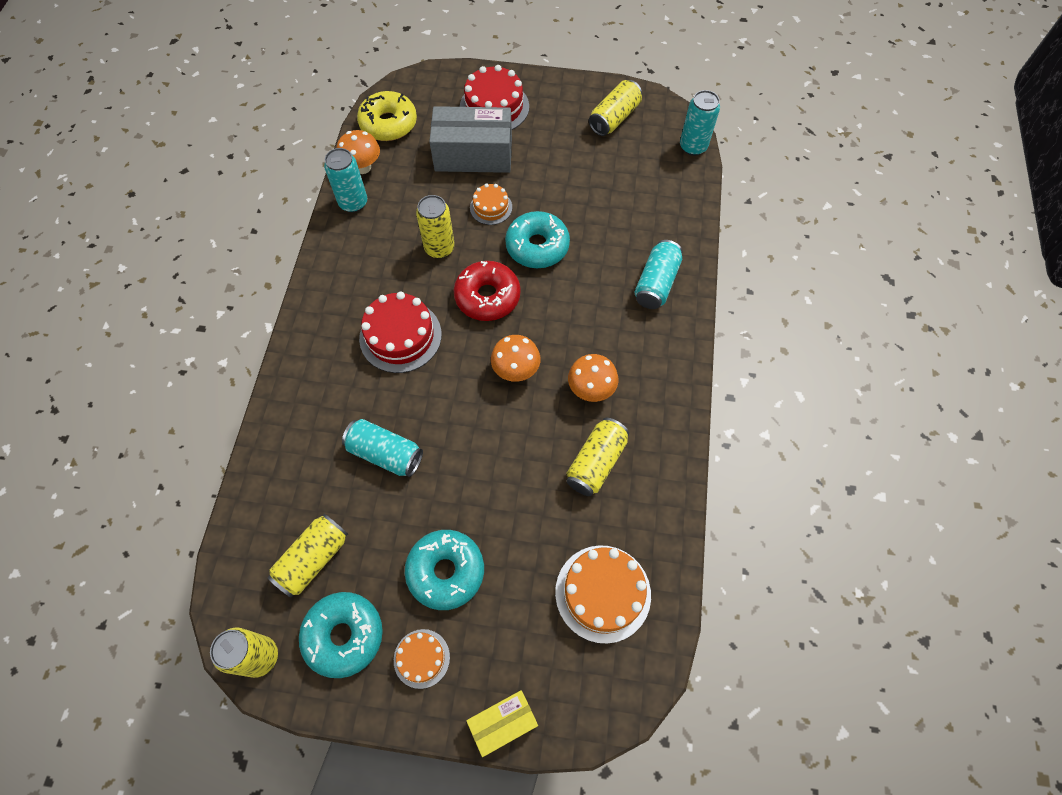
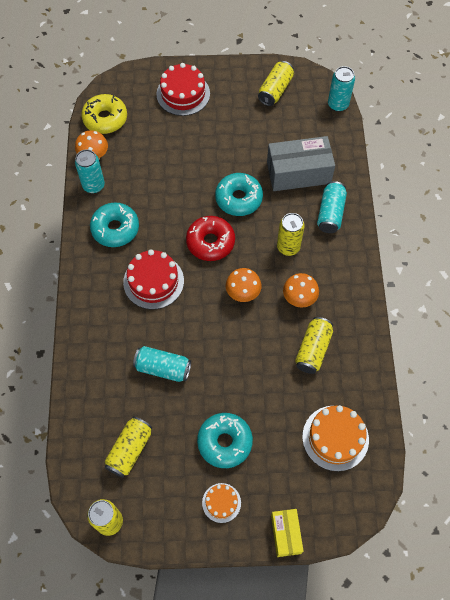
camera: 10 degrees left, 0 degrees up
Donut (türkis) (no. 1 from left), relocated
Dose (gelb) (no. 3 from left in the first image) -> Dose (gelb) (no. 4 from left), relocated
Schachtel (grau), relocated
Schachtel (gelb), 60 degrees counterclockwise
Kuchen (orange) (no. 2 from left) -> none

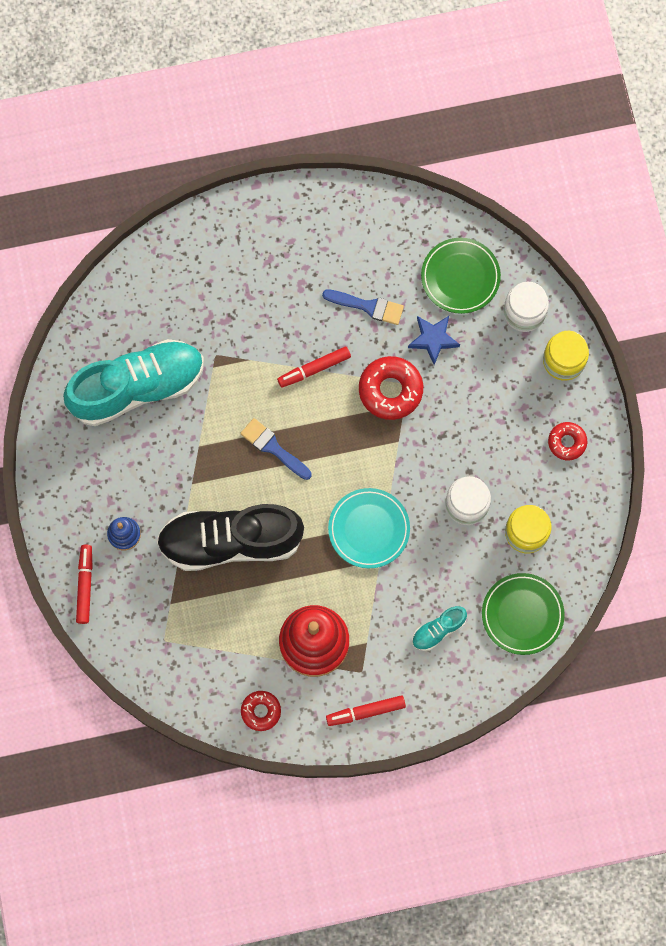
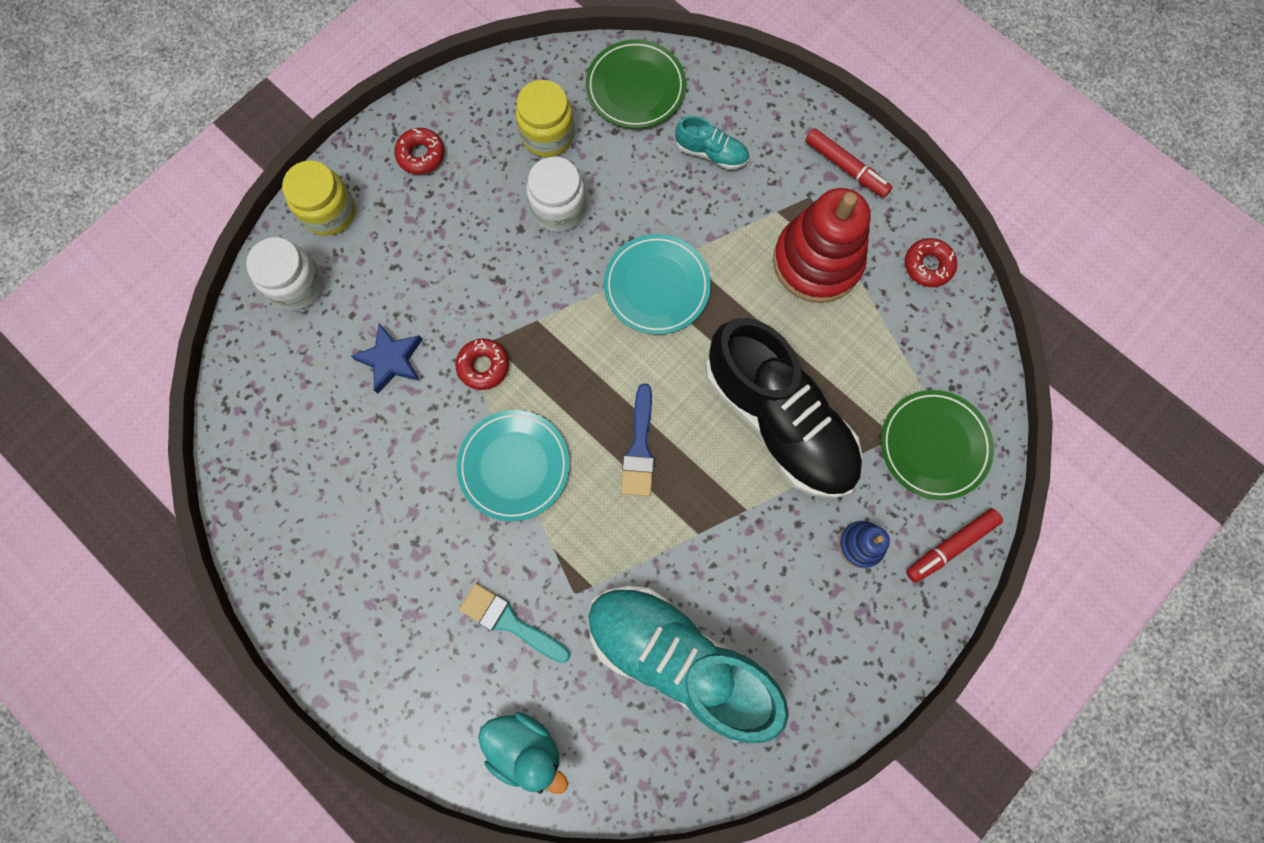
camera: 125 degrees left, 0 degrees up
Filzstift (rot) (no. 2 from left) -> Teller (türkis) (no. 1 from left)
Pinsel (blau) (no. 2 from left) -> none
Donut (rot) (no. 2 from left), x0.60
Teller (grün) (no. 1 from left in the first image) -> Teller (grün) (no. 2 from left), relocated
none -> Pinsel (türkis)
none -> Ente (türkis)

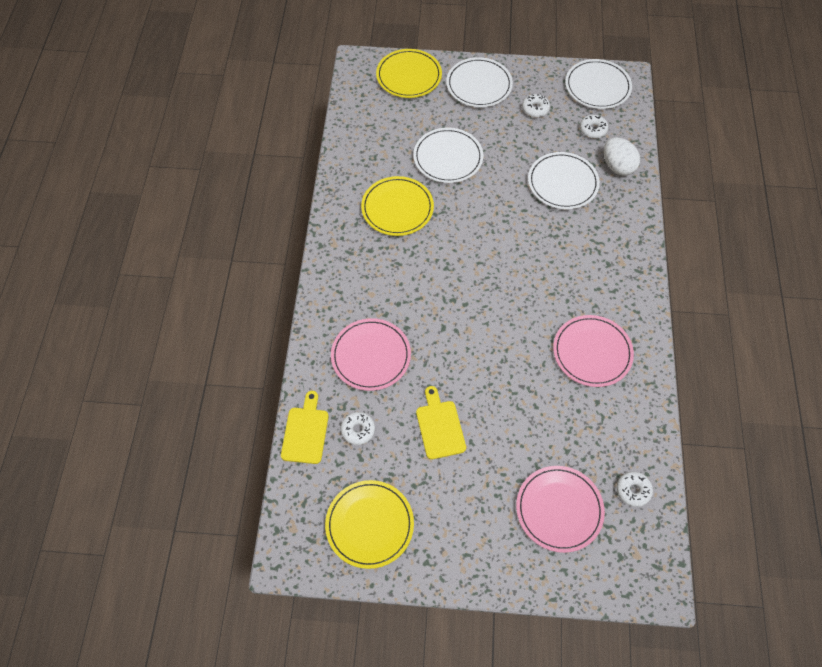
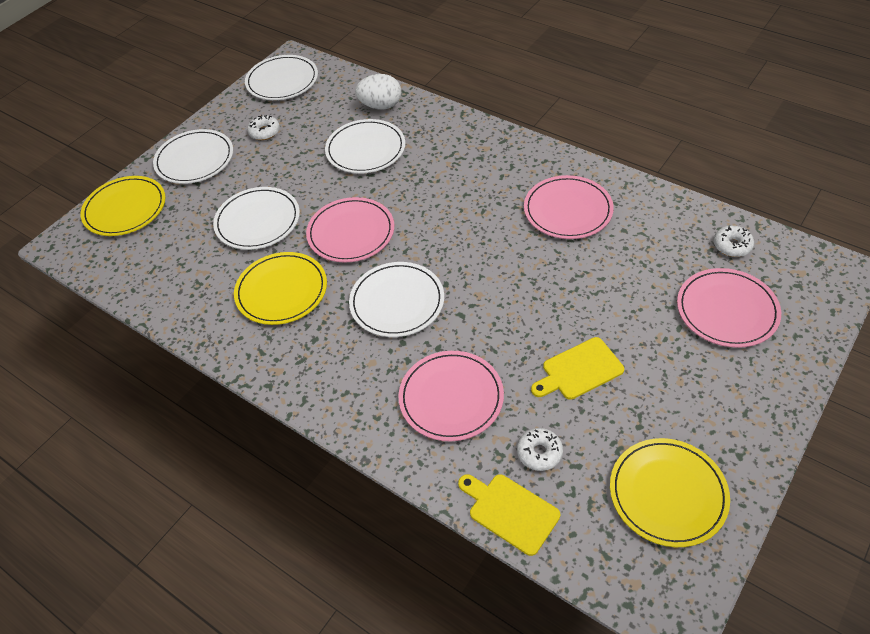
camera: 55 degrees left, 10 degrees down
Schneidebrett (gelb) (no. 2 from left), 45 degrees counterclockwise
Donut (weiß) (no. 3 from left) -> none
none -> Teller (rosa) (no. 1 from left)
none -> Teller (weiß) (no. 5 from left)

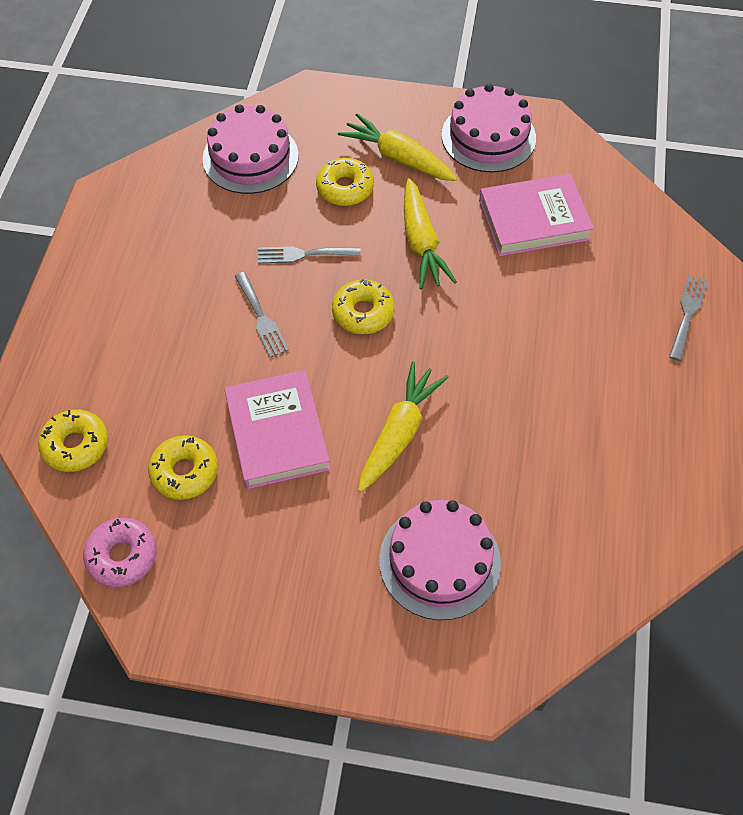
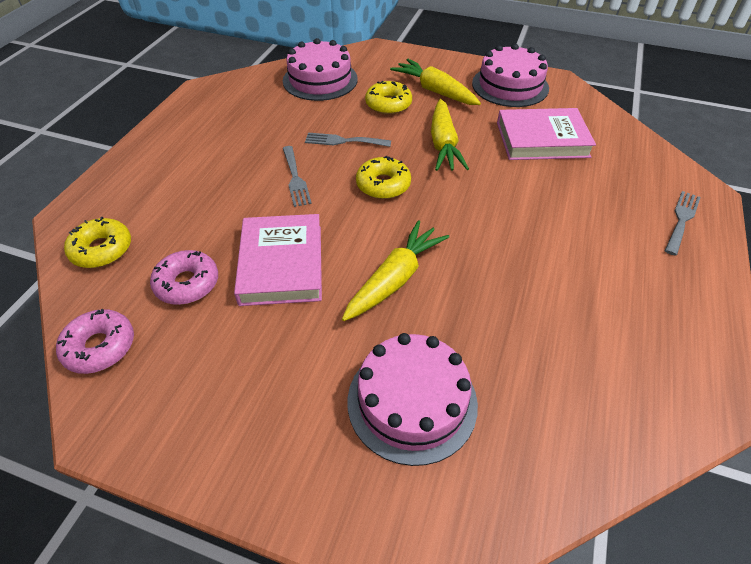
camera: 10 degrees right, 10 degrees down
Donut (gelb) (no. 2 from left) -> Donut (rosa) (no. 2 from left)

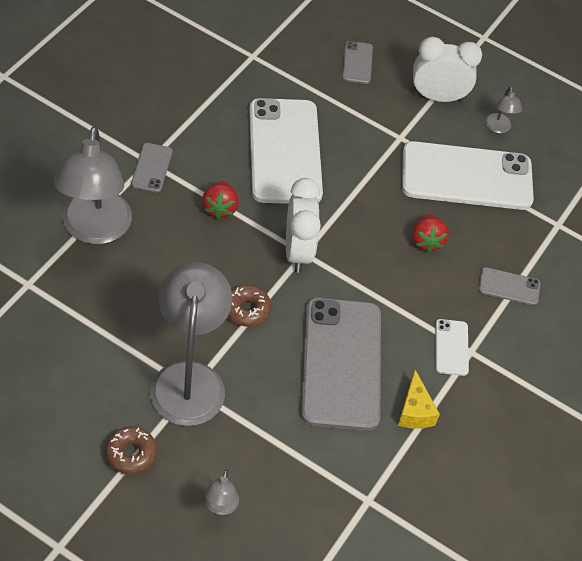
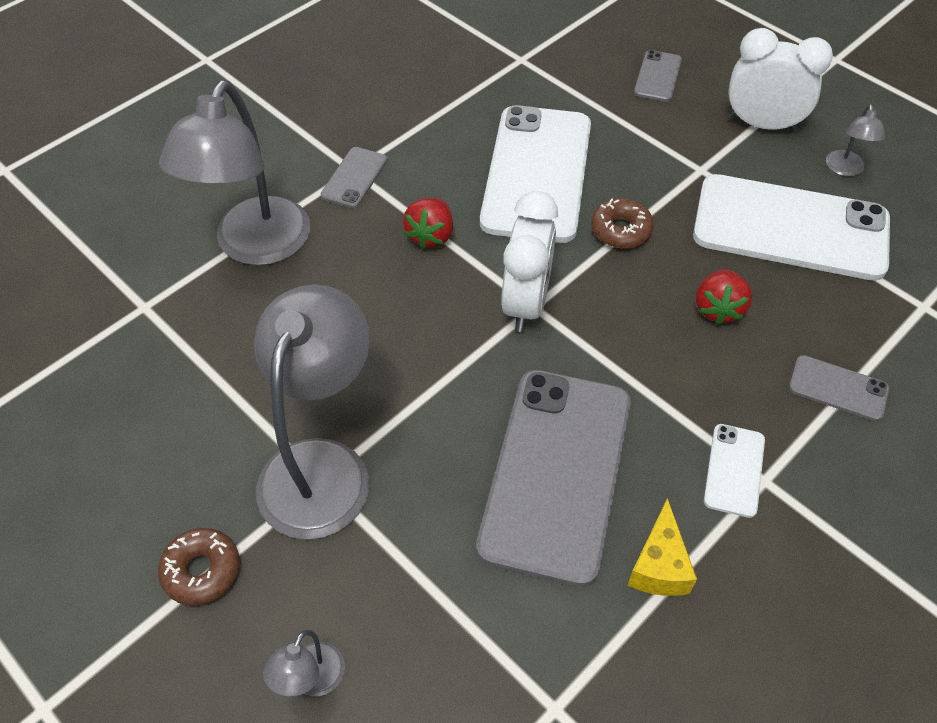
camera: 20 degrees right, 0 degrees up
Donut (braun) (no. 2 from left), relocated

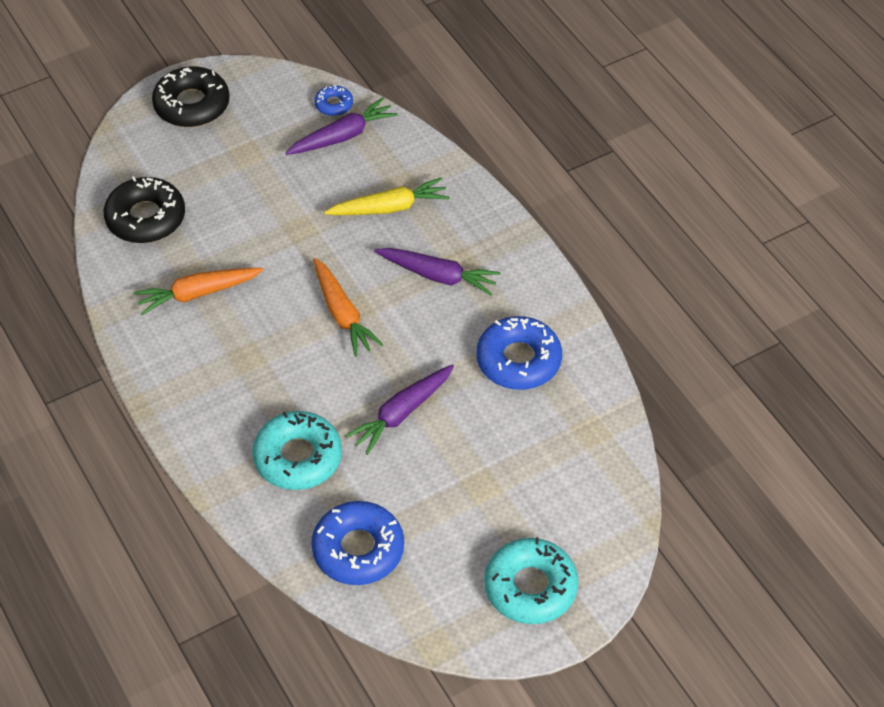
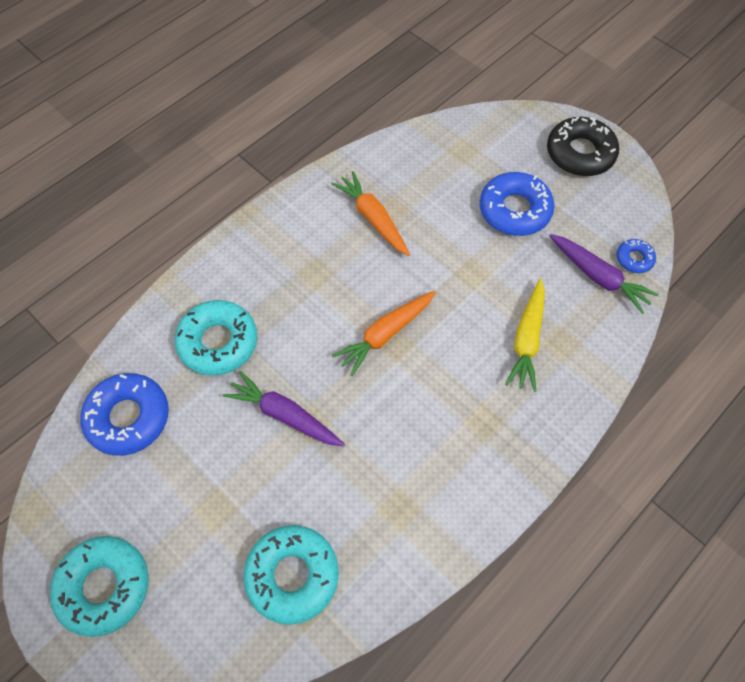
camera: 75 degrees right, 10 degrees up
Donut (schwarz) (no. 1 from left) -> none
Karotte (gelb), 45 degrees clockwise
Karotte (lila) (no. 3 from left) -> none
Donut (blau) (no. 3 from left in the first image) -> Donut (blau) (no. 2 from left), relocated
none -> Donut (türkis) (no. 3 from left)

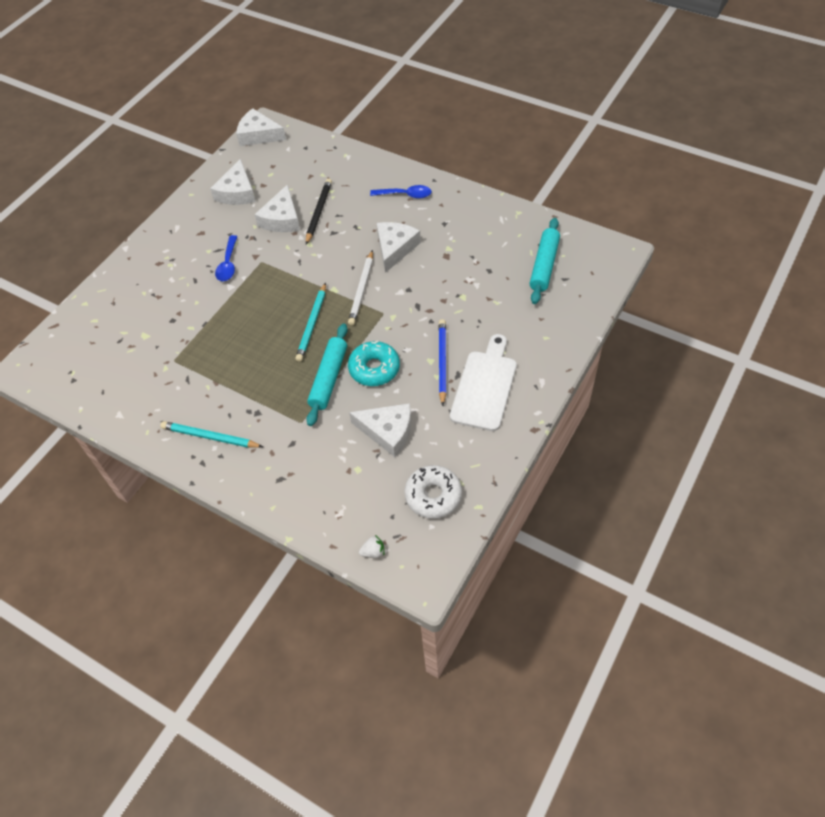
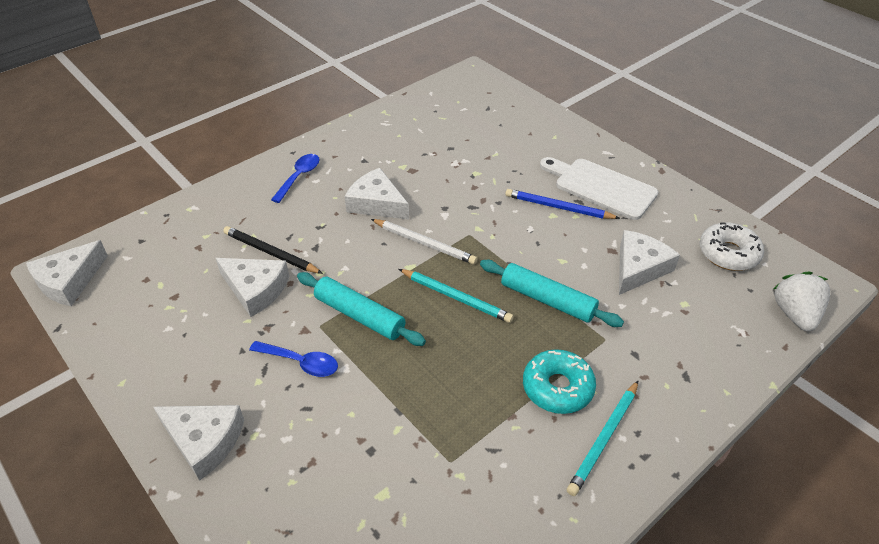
camera: 75 degrees left, 10 degrees down
Käse (weiß) (no. 1 from left in the first image) -> Käse (weiß) (no. 2 from left), relocated
Donut (türkis), relocated
Erdbeere (weiß), x2.03
Nudelholz (türkis) (no. 2 from left in the first image) -> Nudelholz (türkis) (no. 1 from left), relocated

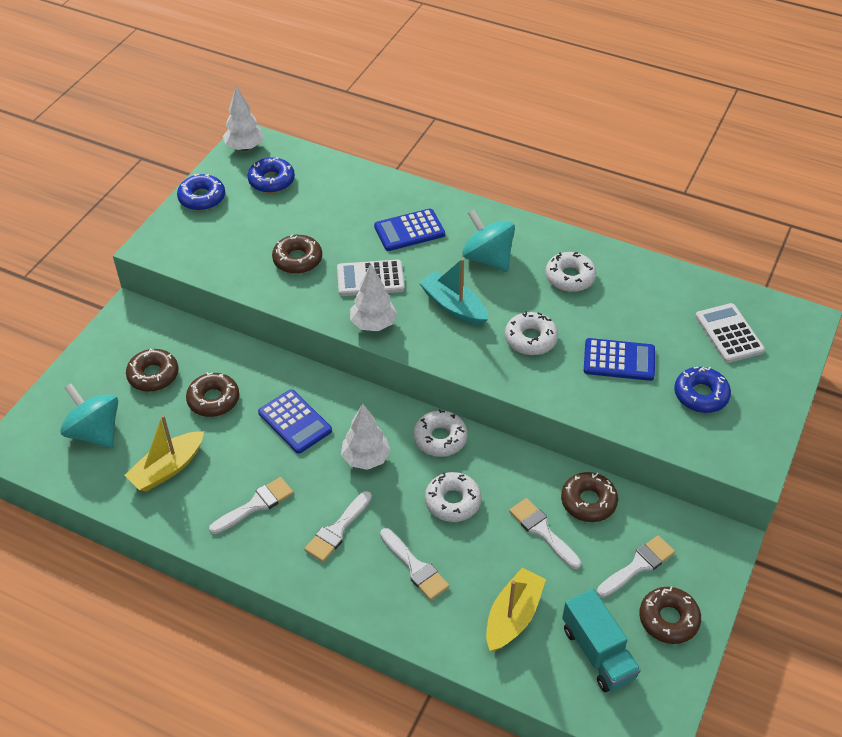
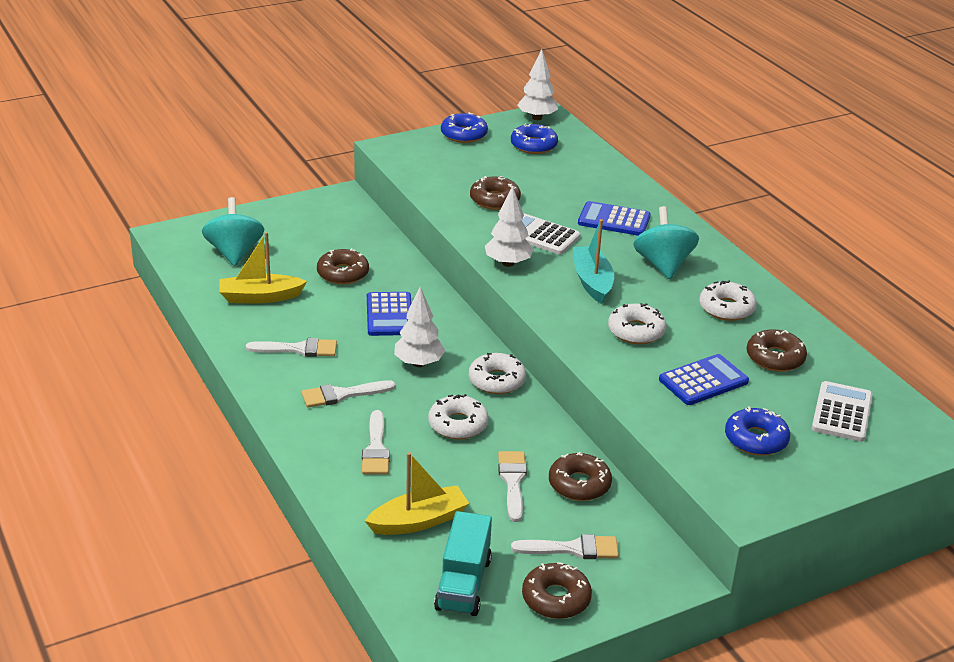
camera: 35 degrees right, 15 degrees down
Donut (braun) (no. 1 from left in the first image) -> Donut (braun) (no. 5 from left), relocated
Taschenrechner (blau) (no. 3 from left), 75 degrees counterclockwise

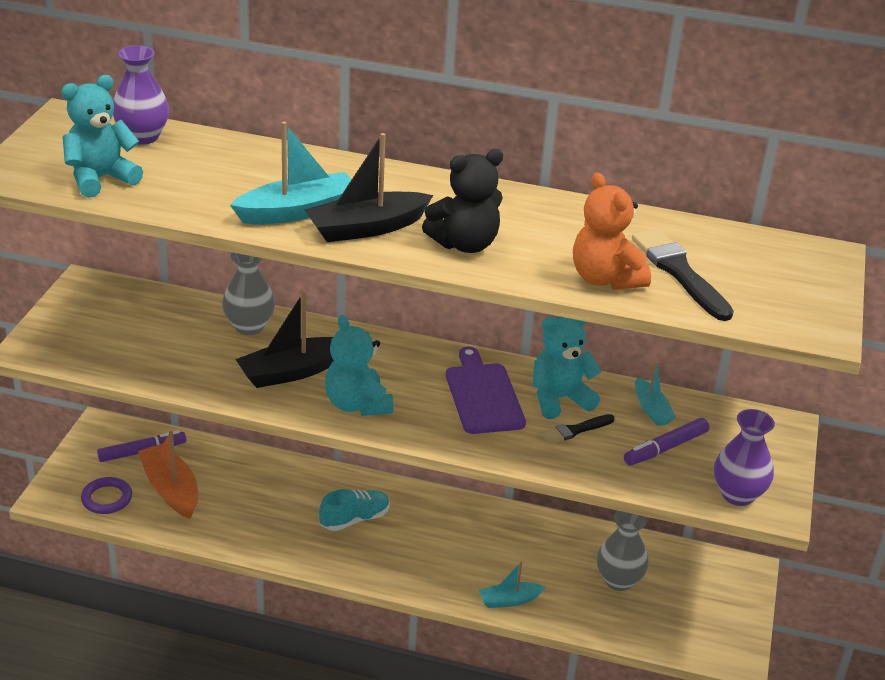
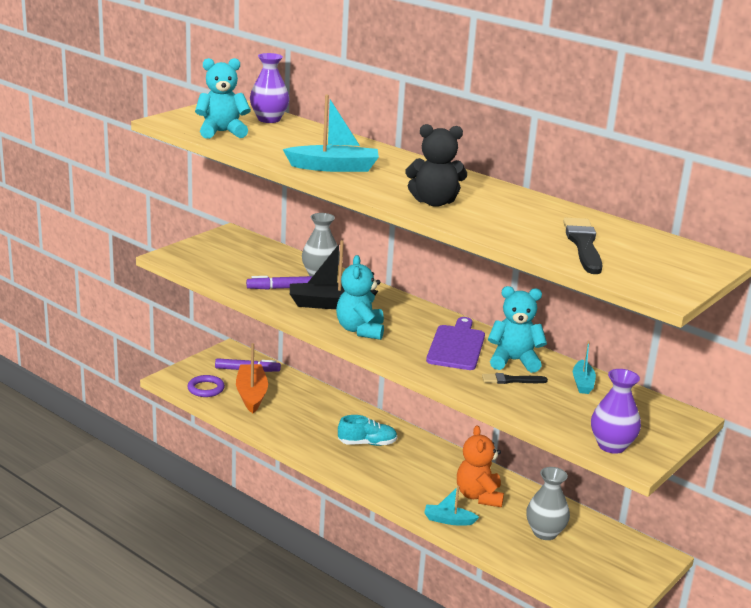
camera: 25 degrees right, 10 degrees down
Boot (schwarz) (no. 2 from left) -> none
Teddybär (orange), relocated
Filzstift (lila) (no. 2 from left), relocated

